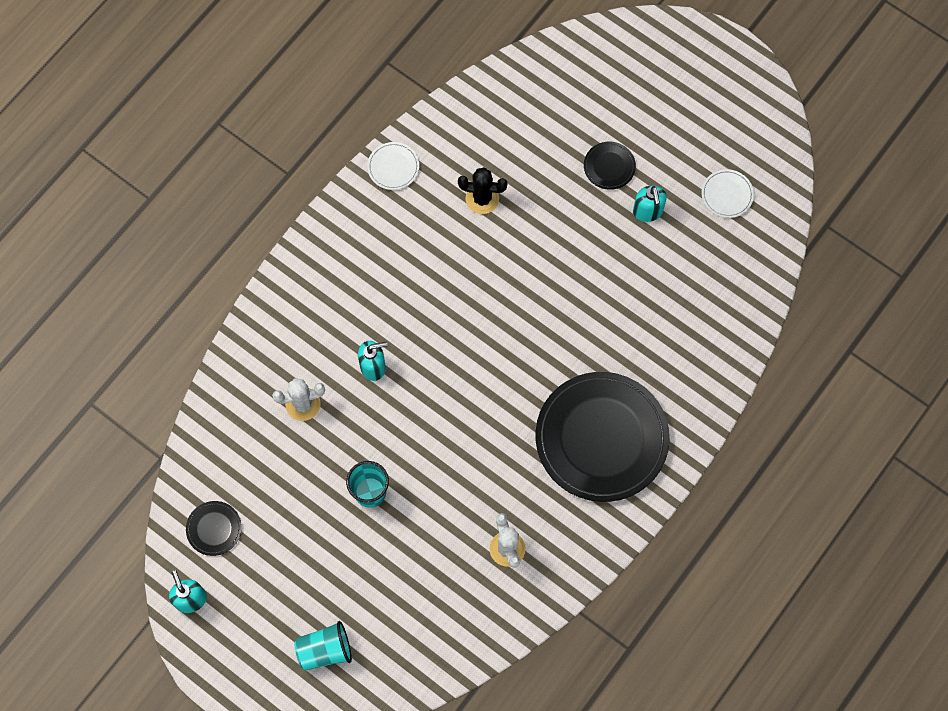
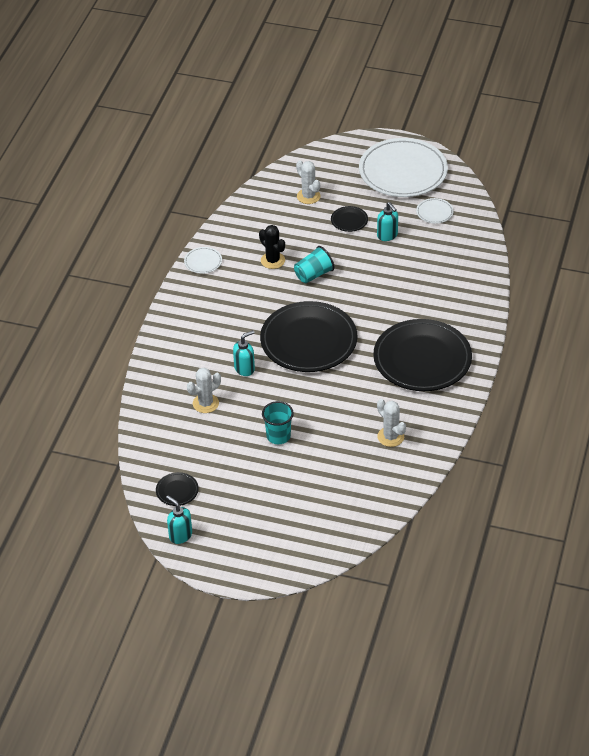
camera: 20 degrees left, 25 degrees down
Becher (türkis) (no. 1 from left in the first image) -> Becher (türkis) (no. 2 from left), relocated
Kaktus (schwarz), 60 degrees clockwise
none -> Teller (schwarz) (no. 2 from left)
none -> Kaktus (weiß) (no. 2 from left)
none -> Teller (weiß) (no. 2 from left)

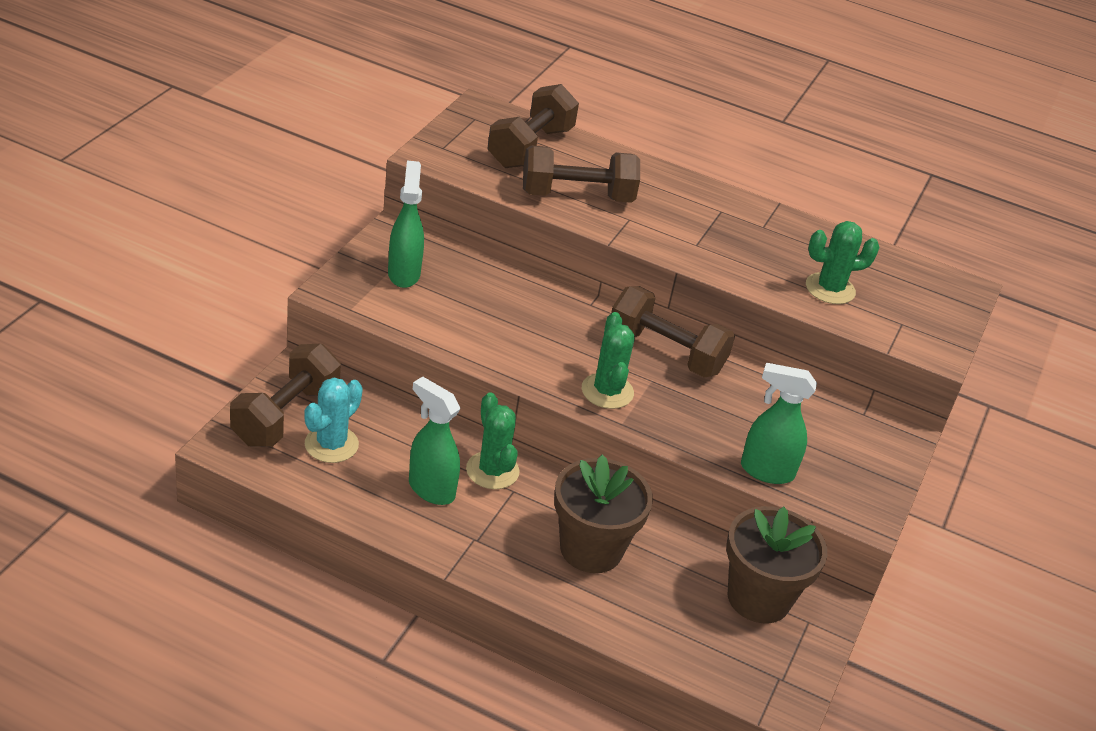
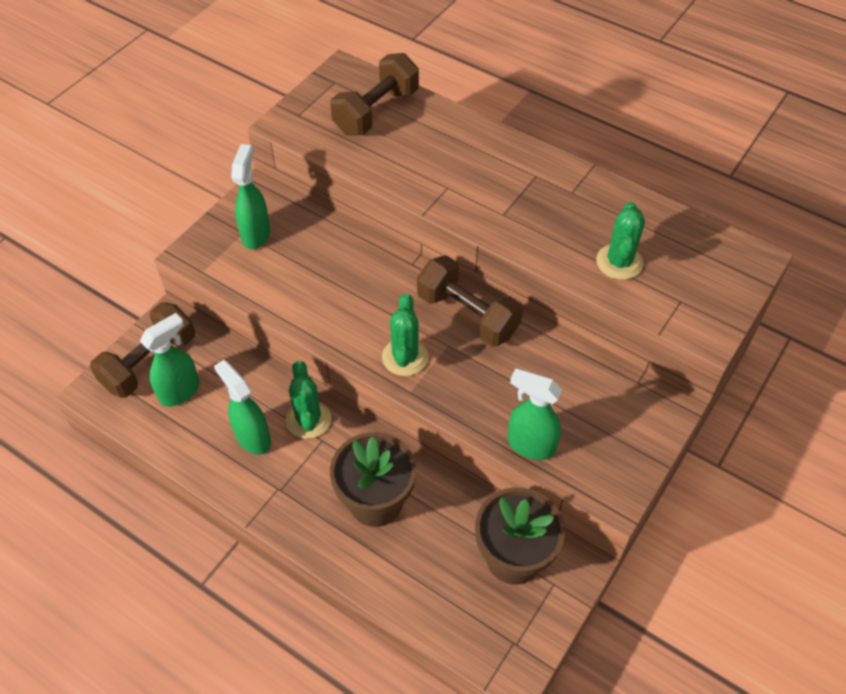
camera: 15 degrees right, 15 degrees up
Kaktus (türkis) -> Sprühflasche (grün) (no. 1 from left)
Hantel (braun) (no. 3 from left) -> none
Kaktus (grün) (no. 3 from left), 75 degrees counterclockwise

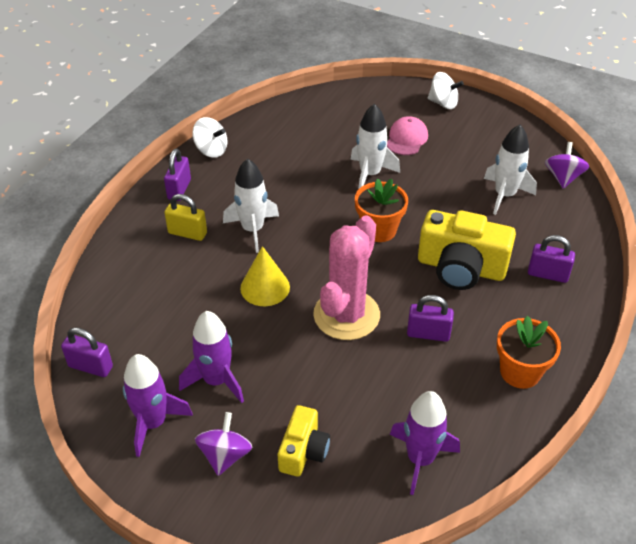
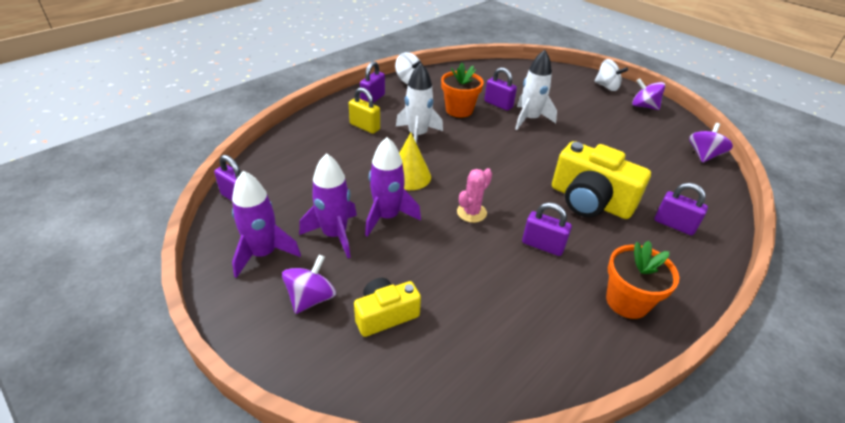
camera: 15 degrees right, 5 degrees down
Kamera (gelb) (no. 1 from left), 150 degrees counterclockwise
Kaktus (rosa), x0.49
Blumentopf (orange) (no. 1 from left), relocated
Kappe (rosa) -> none
Rakete (lila) (no. 3 from left), relocated
Rakete (weiß) (no. 3 from left) -> none
none -> Vorhängeschloss (lila) (no. 3 from left)
none -> Kreisel (lila) (no. 2 from left)

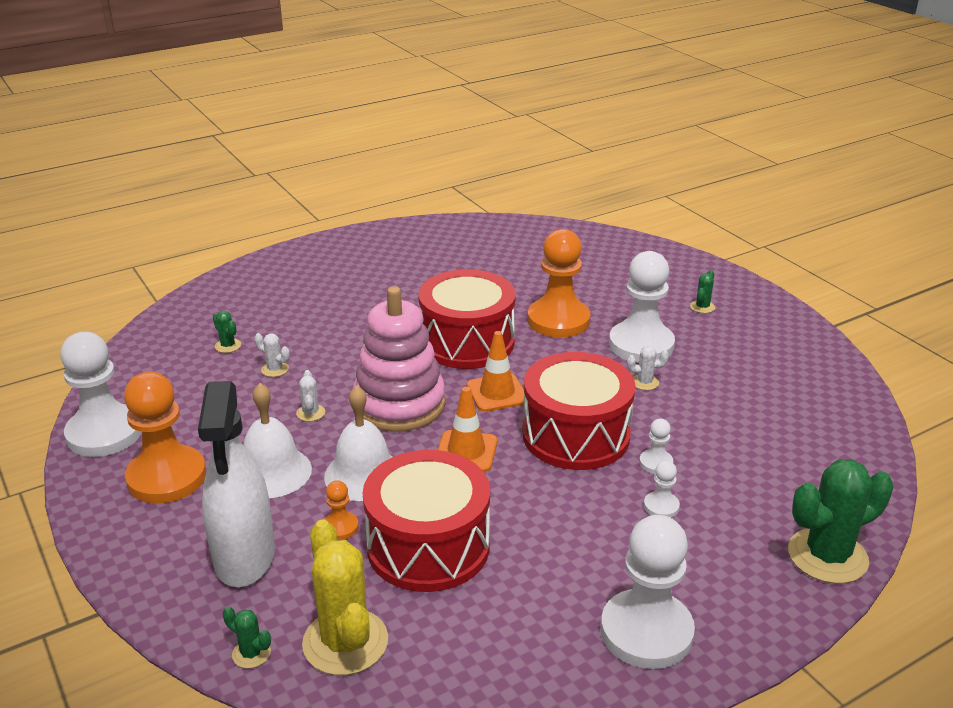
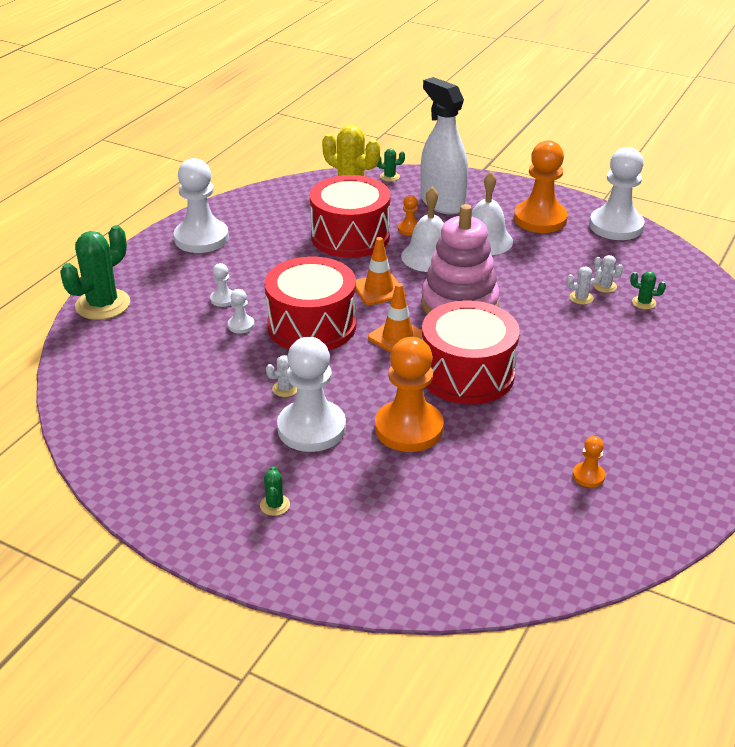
camera: 150 degrees right, 5 degrees up
Kaktus (weiß) (no. 2 from left in the first image) -> Kaktus (weiß) (no. 3 from left), relocated
none -> Bauer (orange) (no. 4 from left)

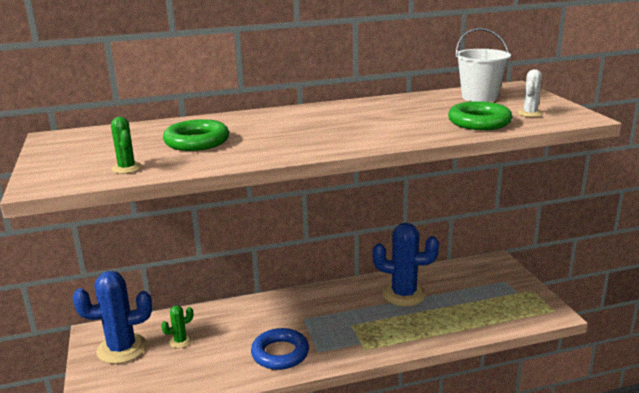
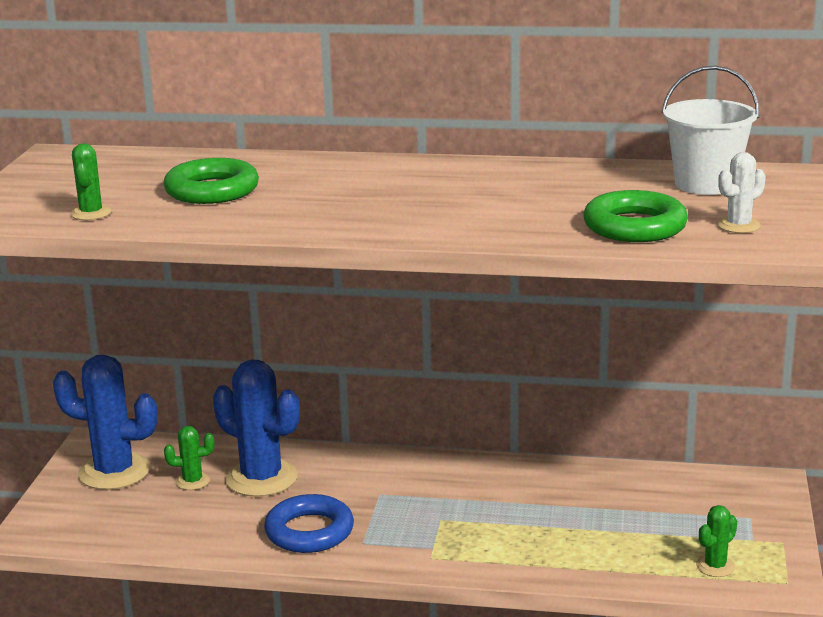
camera: 25 degrees right, 0 degrees up
Kaktus (blau) (no. 2 from left), relocated
none -> Kaktus (grün) (no. 3 from left)

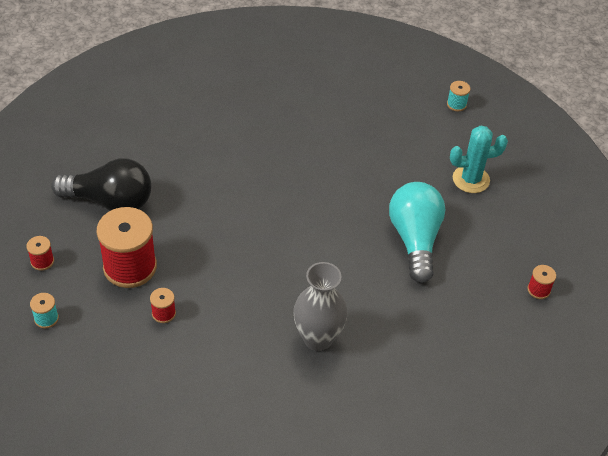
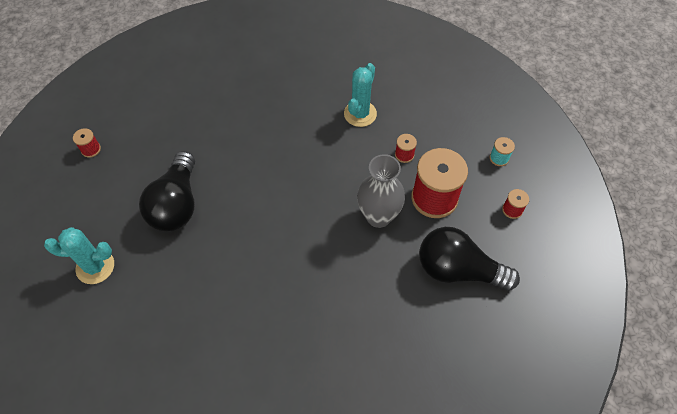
camera: 170 degrees left, 10 degrees up
Vase (grau), relocated
Glühbirne (türkis) -> Glühbirne (schwarz) (no. 1 from left)
Garnrolle (türkis) (no. 2 from left) -> none
none -> Kaktus (türkis) (no. 2 from left)

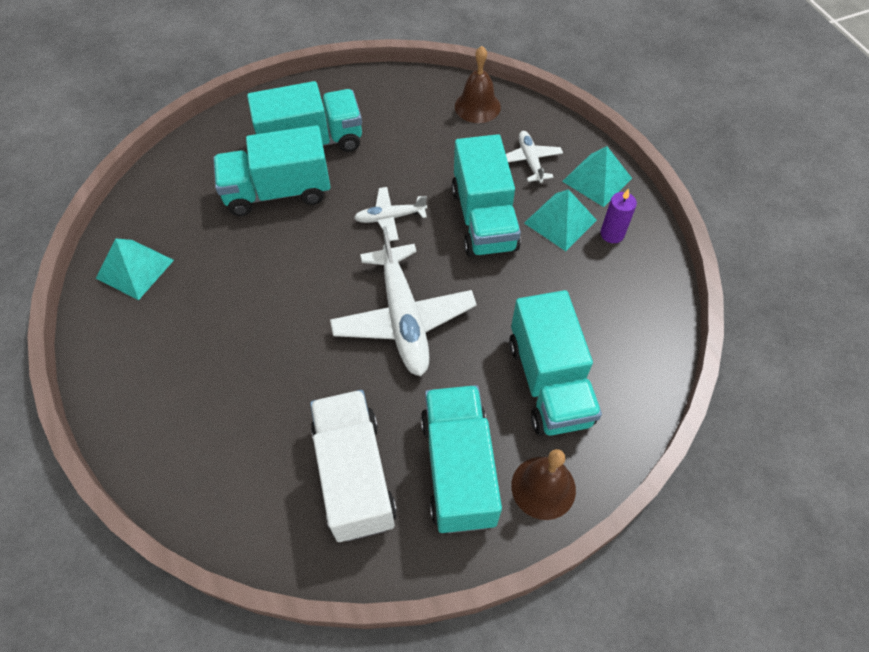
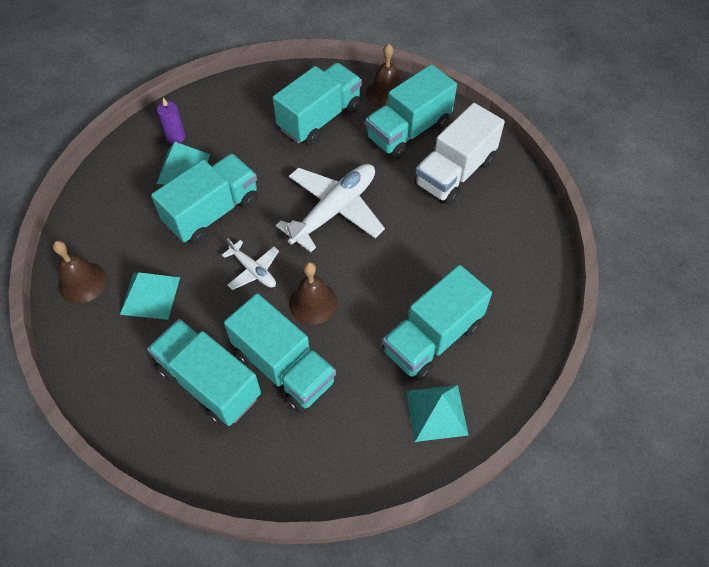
camera: 125 degrees left, 0 degrees up
Flugzeug (weiß) (no. 3 from left) -> none
Pyramide (türkis) (no. 3 from left in the first image) -> Pyramide (türkis) (no. 1 from left), relocated
none -> Glocke (braun) (no. 2 from left)
none -> Lastwagen (türkis) (no. 6 from left)

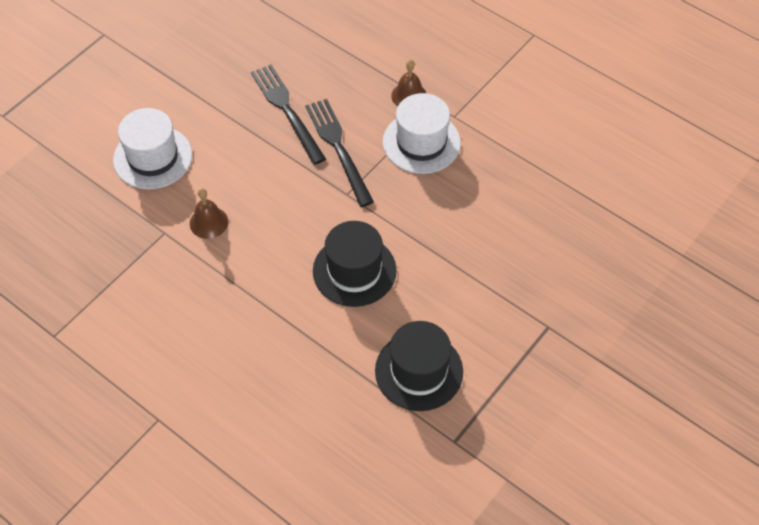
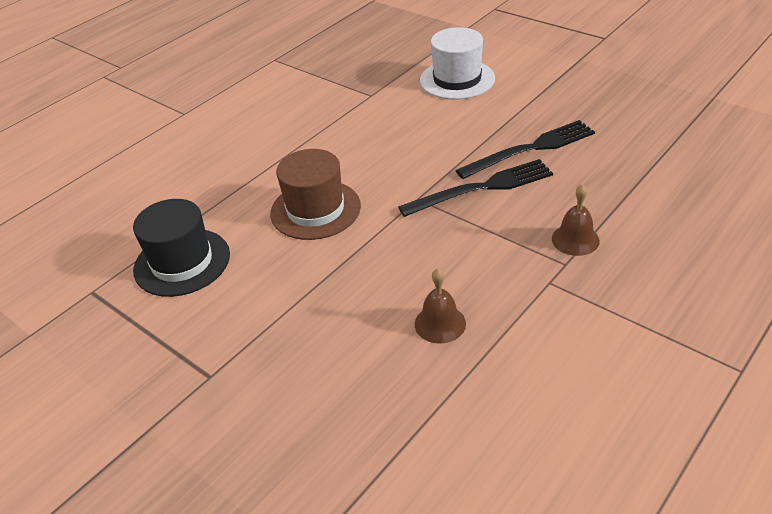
camera: 95 degrees right, 15 degrees down
Glocke (braun) (no. 1 from left), relocated
Hut (schwarz) (no. 1 from left) -> Hut (braun)
Hut (weiß) (no. 2 from left) -> none

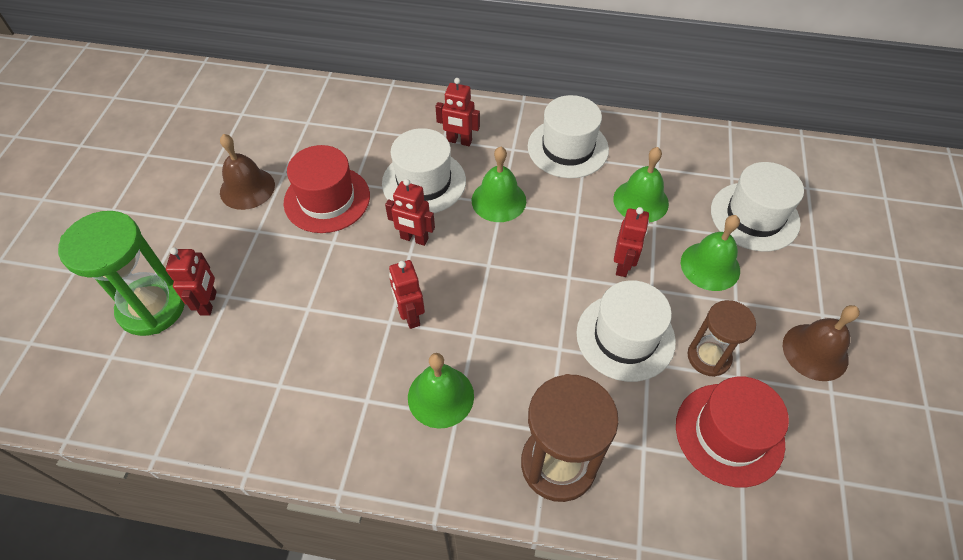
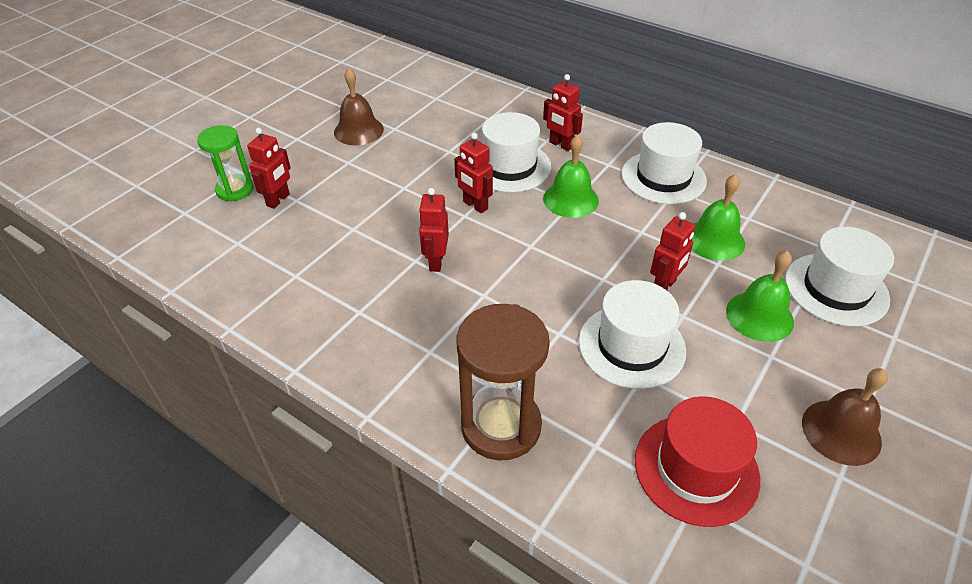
camera: 25 degrees right, 10 degrees down
Sanduhr (grün), x0.63
Hut (rot) (no. 1 from left) -> none
Glocke (grün) (no. 1 from left) -> none
Sanduhr (braun) (no. 2 from left) -> none

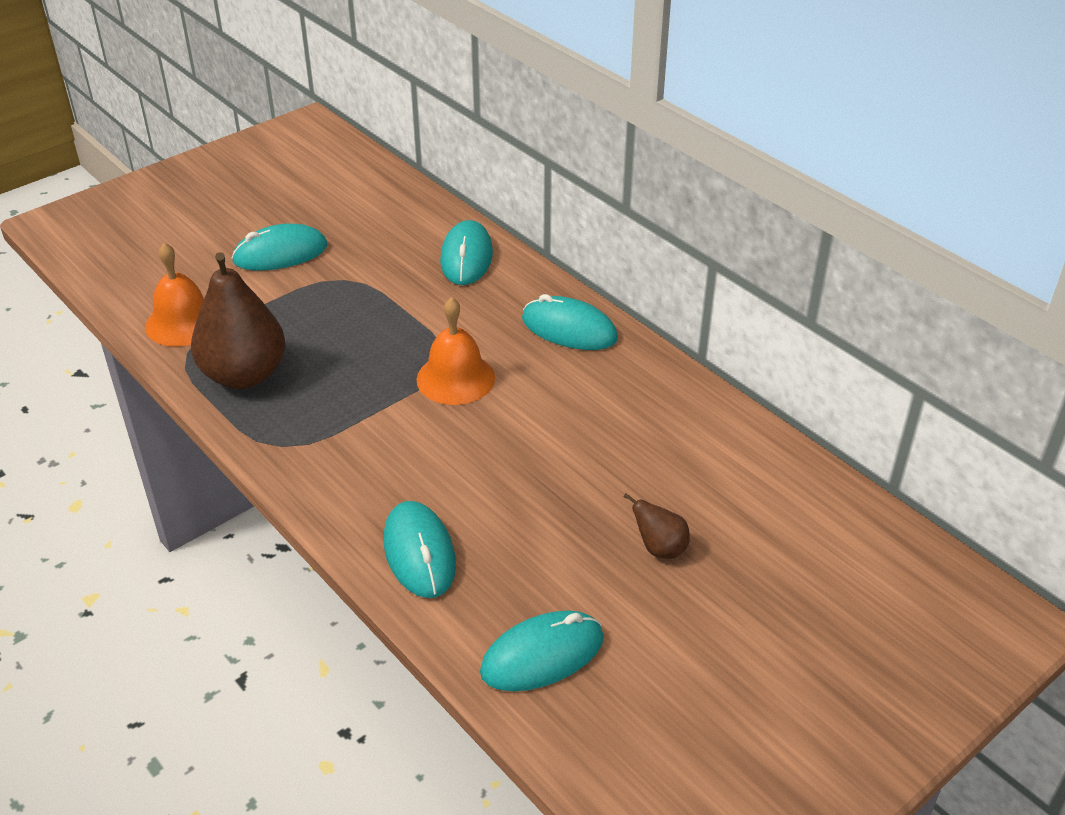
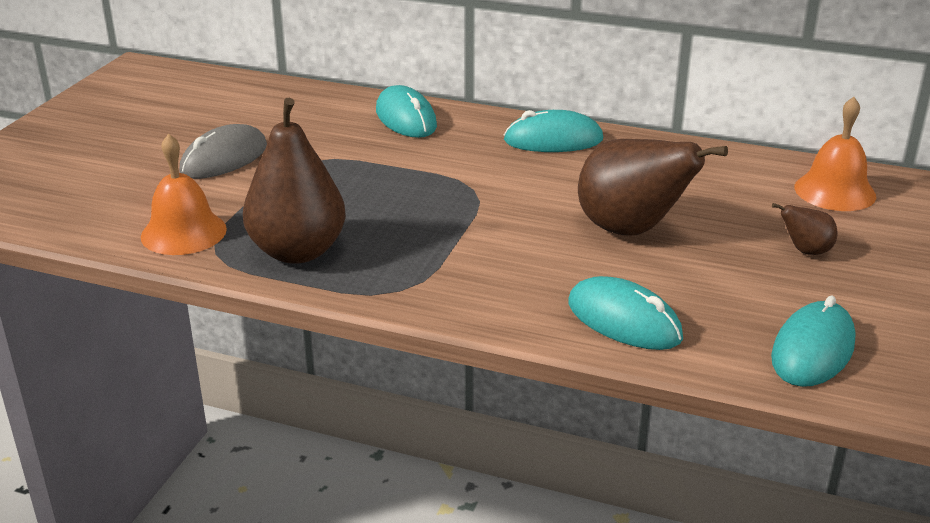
camera: 30 degrees left, 10 degrees down
Computermaus (türkis) (no. 1 from left) -> Computermaus (grau)
Glocke (orange) (no. 2 from left), relocated
none -> Birne (braun) (no. 2 from left)

